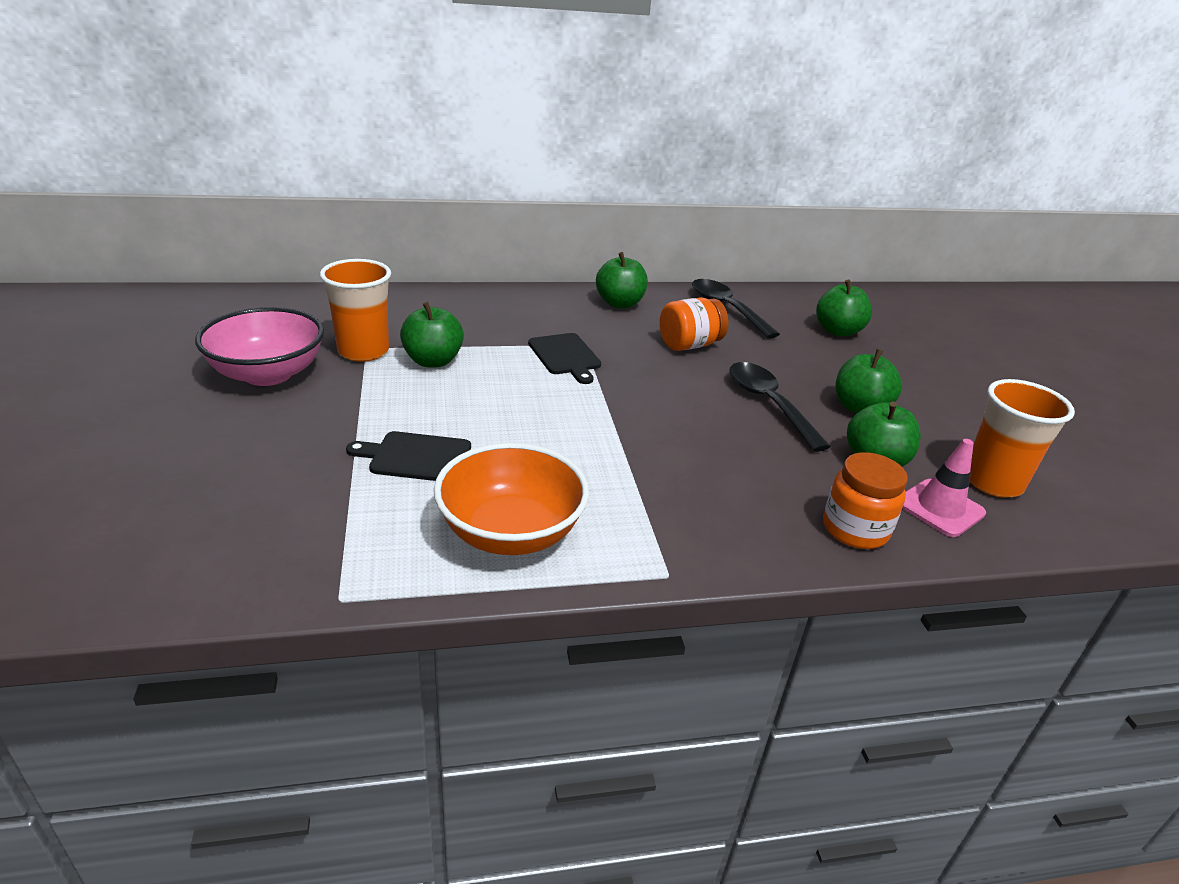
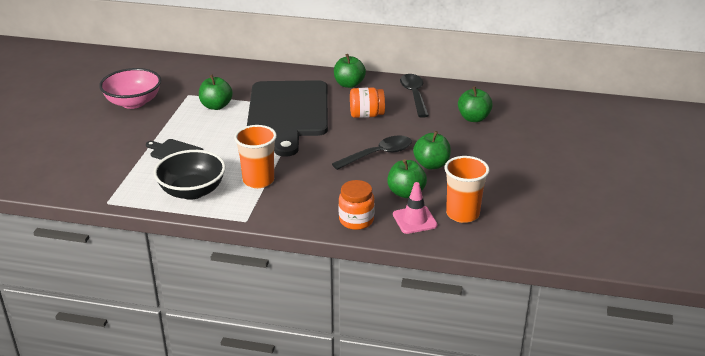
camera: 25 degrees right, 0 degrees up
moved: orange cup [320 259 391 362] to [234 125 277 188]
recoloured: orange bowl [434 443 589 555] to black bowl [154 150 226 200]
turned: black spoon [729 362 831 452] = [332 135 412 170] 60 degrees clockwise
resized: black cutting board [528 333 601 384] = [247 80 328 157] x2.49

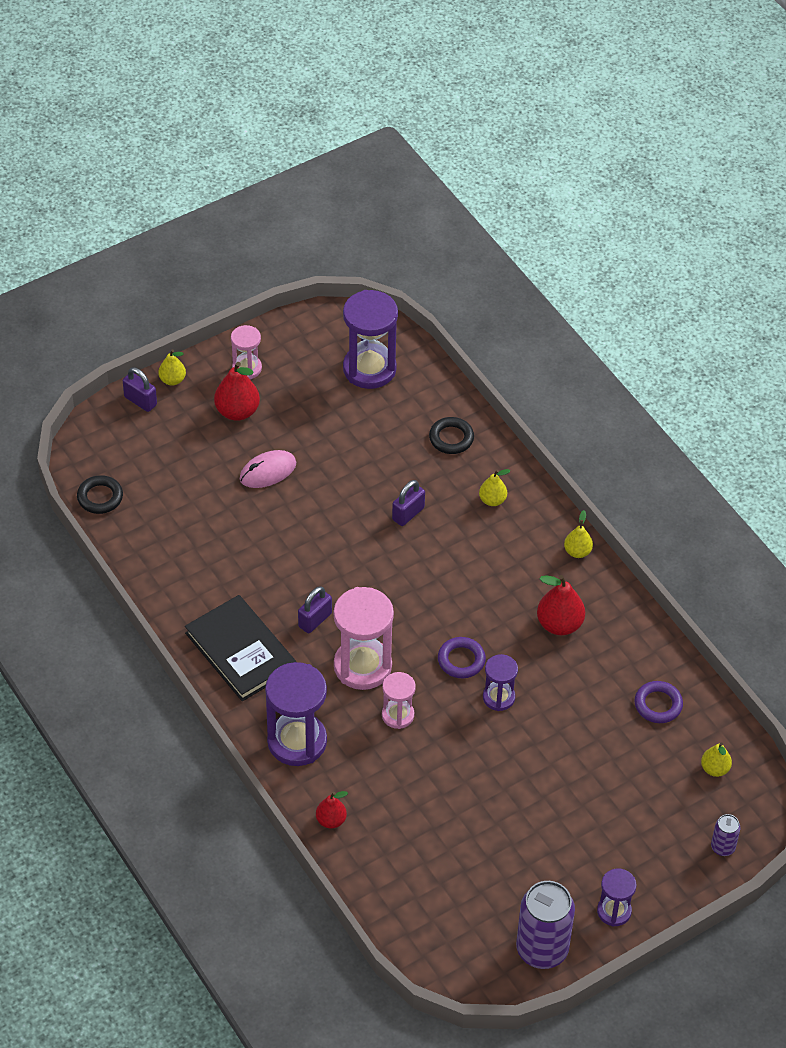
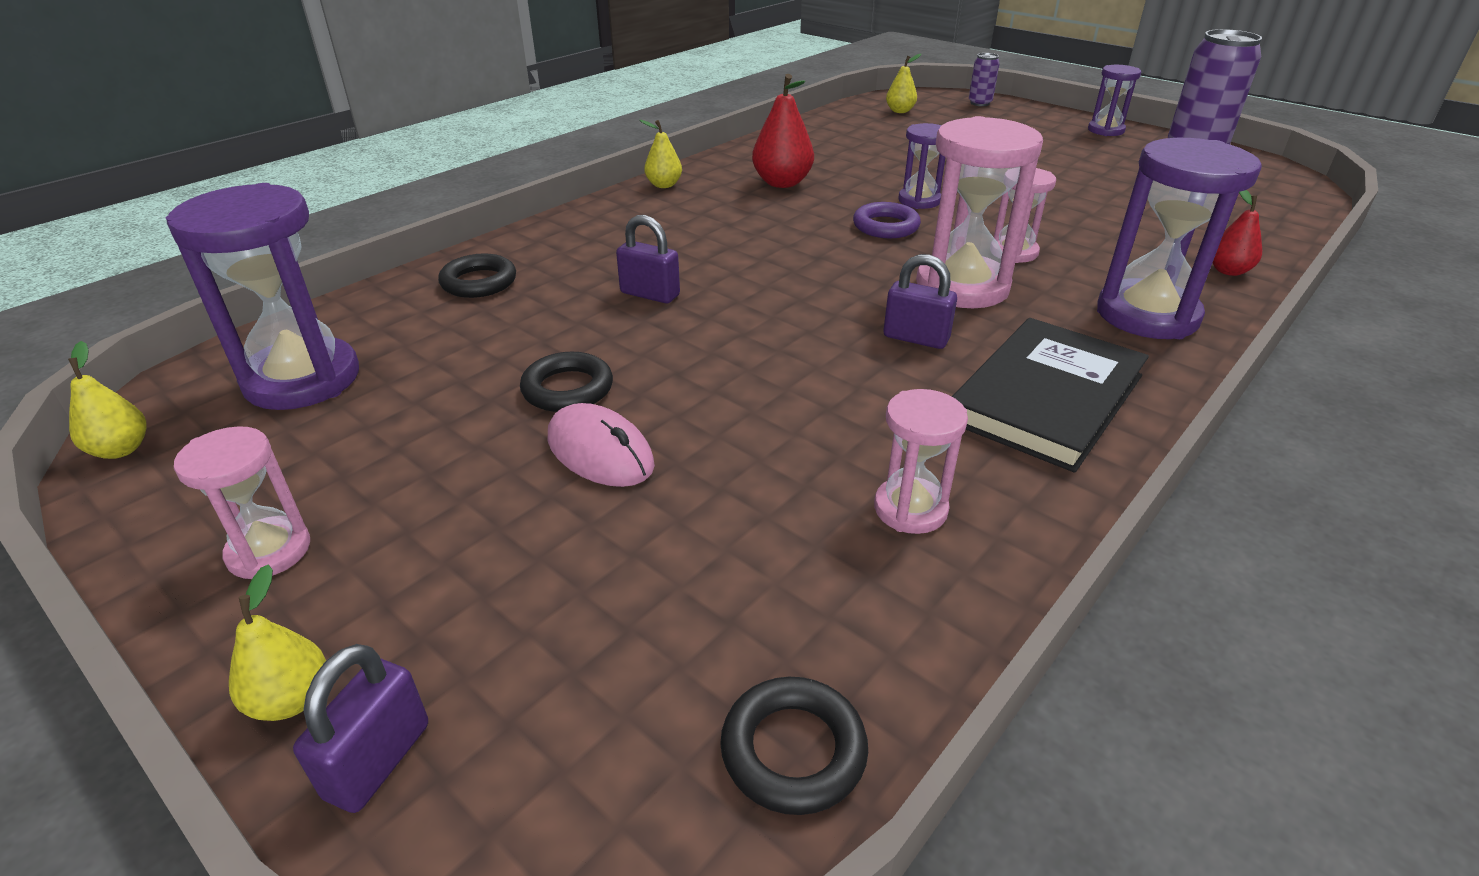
camera: 105 degrees left, 15 degrees down
removed: red pear [214 362 260 421]; purple ring [635 681 683 723]
added: black ring [520 352 613 412]; pink hourglass [874 389 968 534]
moved: yellow pear [479 469 510 506] to [68 341 147 459]

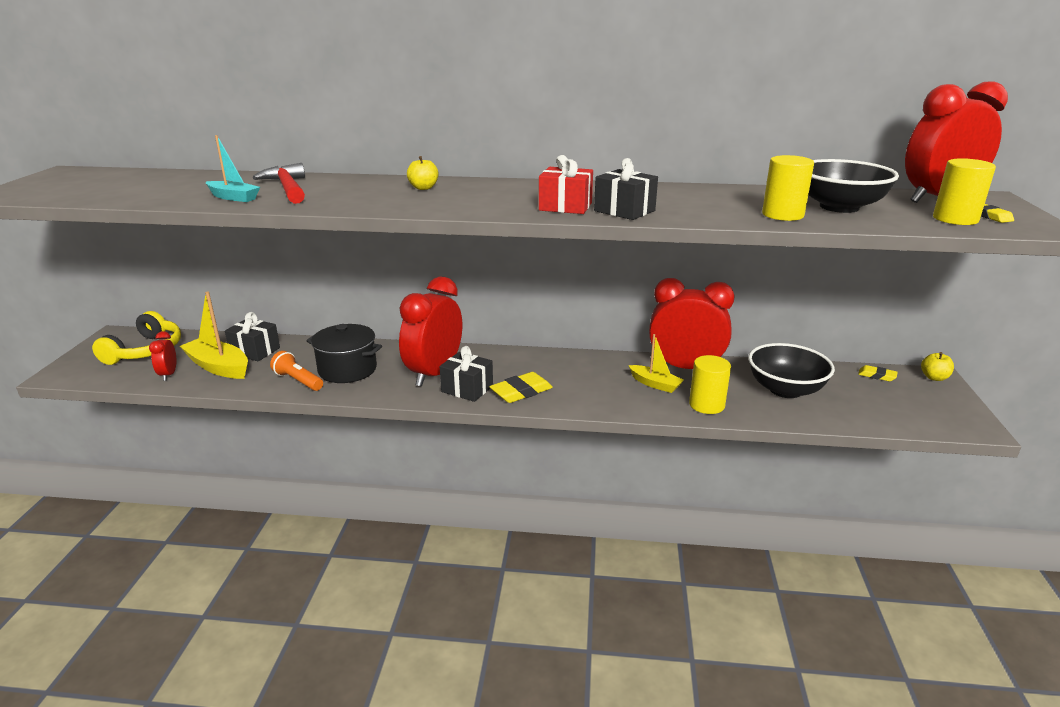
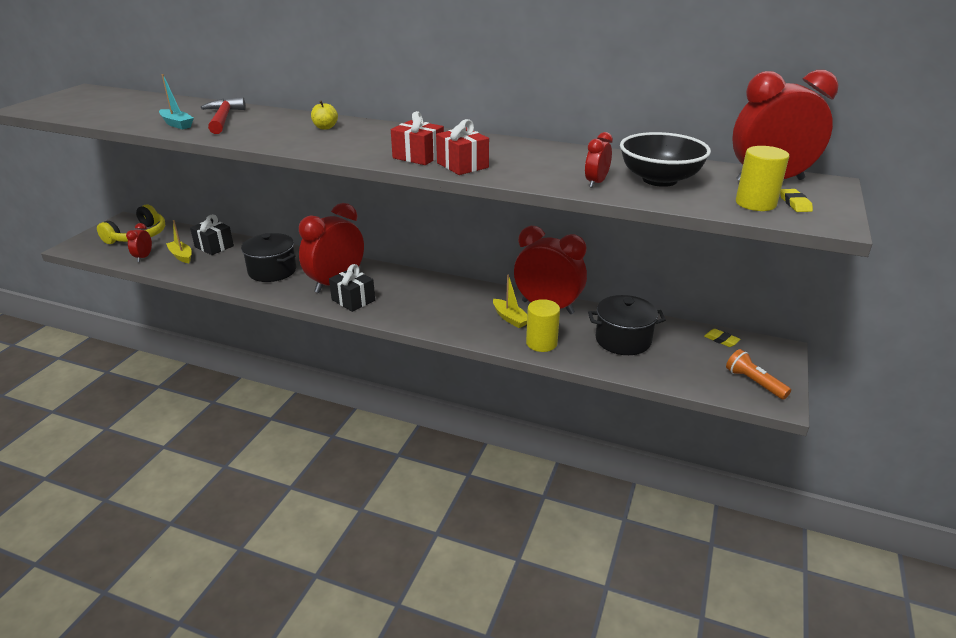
camera: 15 degrees right, 5 degrees up
removed: yellow eraser [489 372 553 403]; yellow apple [921 352 954 381]
moved: orange flashlight [270 351 323 391] to [726 349 791 400]
replaced: black bowl [748 343 835 398] to black pot [588 295 666 355]; yellow cylinder [762 155 814 221] to red clock [585 132 613 188]
recoloured: black gift [594 158 658 220] to red gift [436 119 489 175]
resized: yellow boat [180 291 248 379] = [166 220 192 263] x0.62

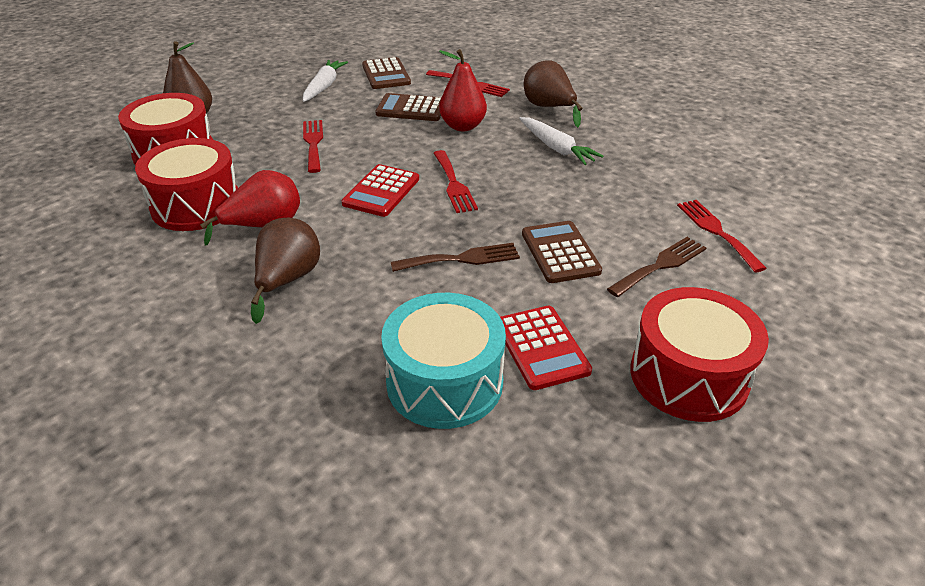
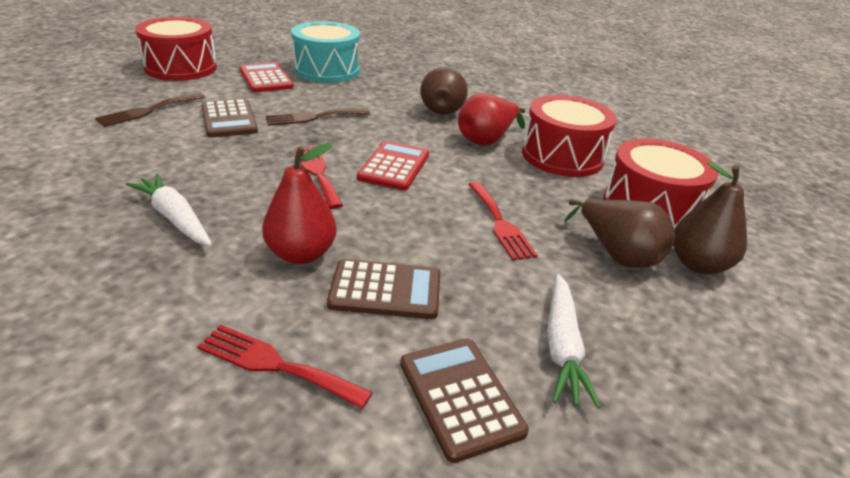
camera: 170 degrees right, 5 degrees down
removed: red fork [677 200 767 272]
moved: brown pear [524 61 583 127] to [564 199 675 268]

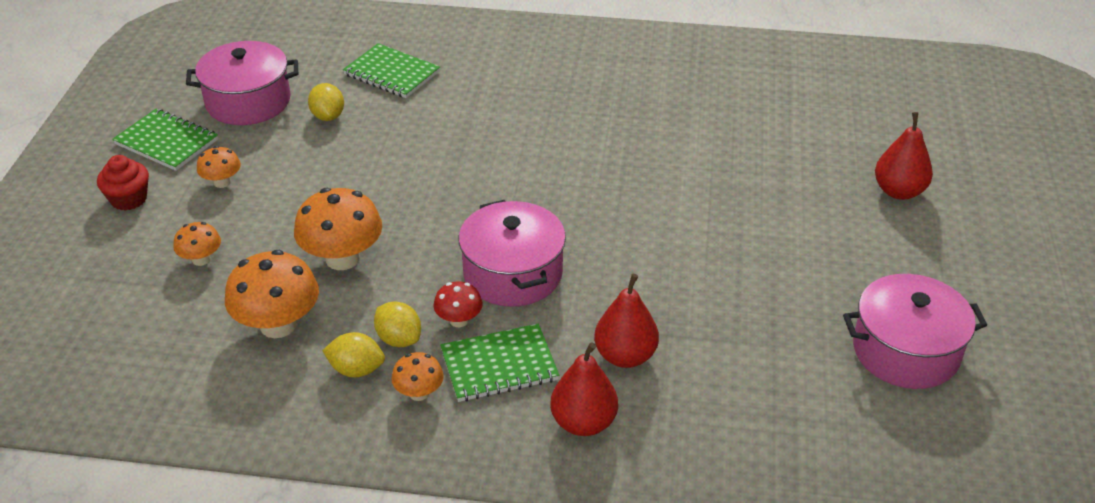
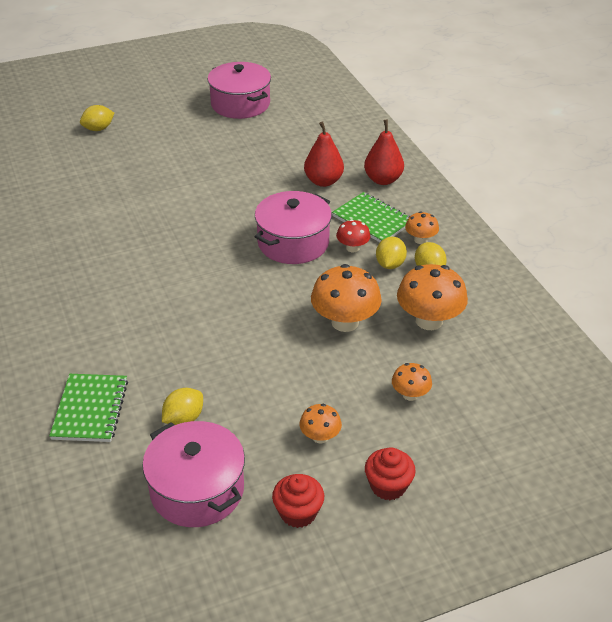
camera: 120 degrees left, 0 degrees up
replaced: green notebook [112 109 218 171] to red cupcake [272 474 324 528]; red pear [875 112 933 200] to yellow lemon [80 105 114 131]

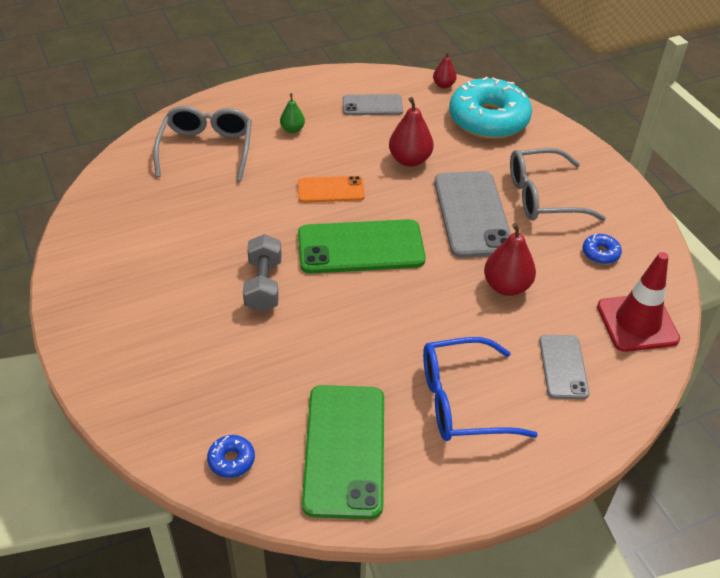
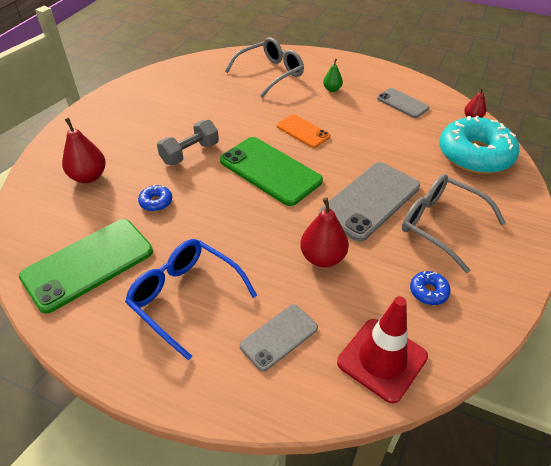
camera: 50 degrees right, 0 degrees up
moved: blue donut [207 435 255 478] to [138 185 172 211]; red pear [389 97 433 167] to [62 118 106 183]

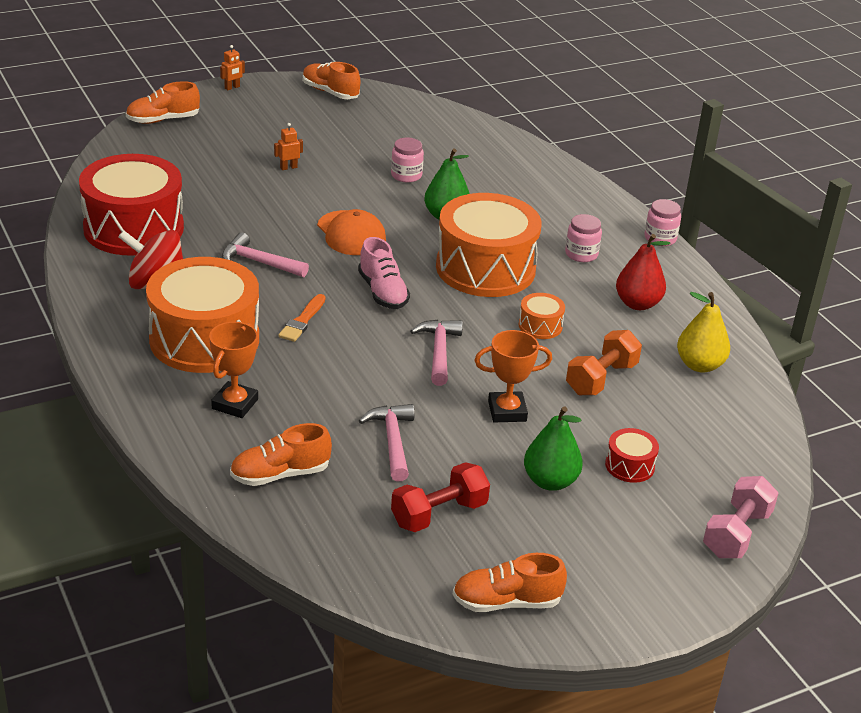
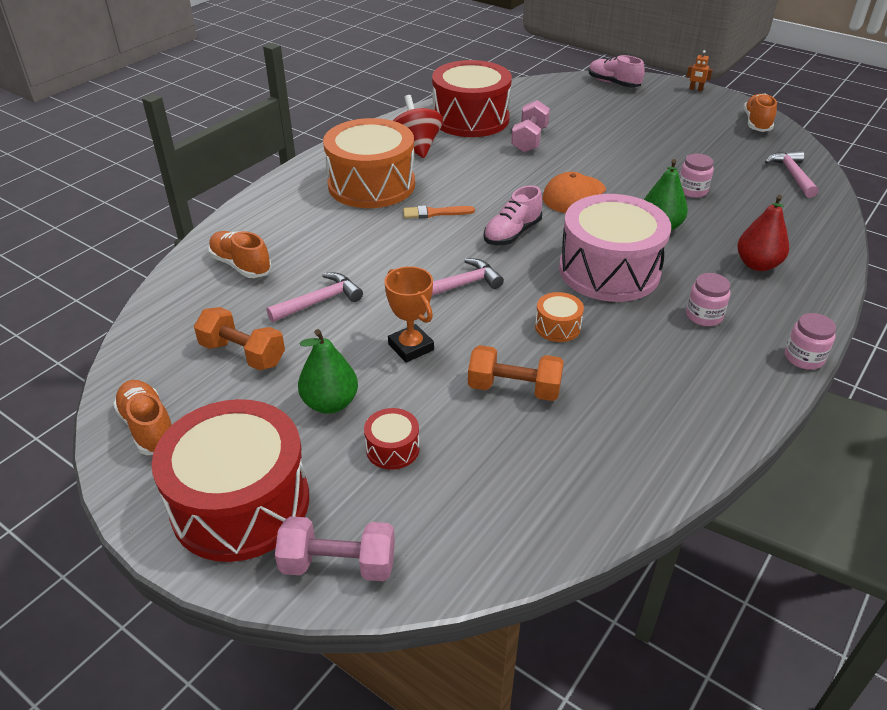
camera: 65 degrees right, 5 degrees up
removed: orange trophy [209 322 258 418]; orange robot [274 123 303 170]; yellow pear [677 292 730 373]
added: red drum [151 399 309 562]; pink dumbbell [511 100 550 153]
moved: pink hammer [222 232 309 277] to [765 150 818 198]; red pear [616 234 670 310] to [737 195 789 271]
recoloured: orange shoe [126 81 200 124] to pink shoe [589 55 645 87]; red dumbbell [391 462 490 532] to orange dumbbell [194 307 285 370]; orange drum [436 193 542 297] to pink drum [559 194 671 302]

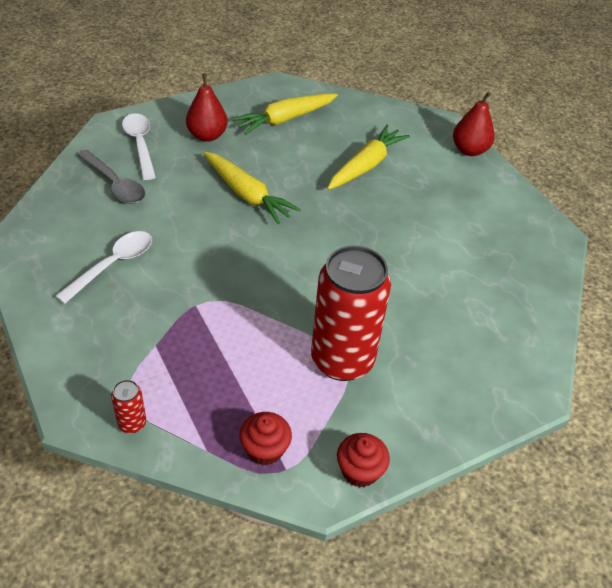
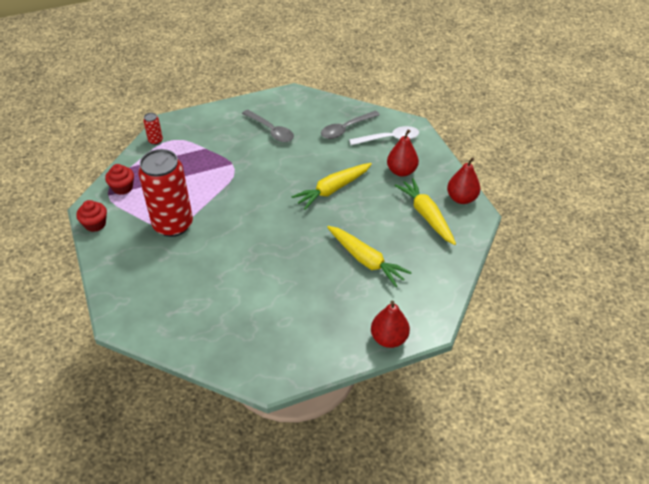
camera: 100 degrees right, 0 degrees up
added: red pear [447 157 481 204]
recoloured: white spoon [55 231 152 304] to grey spoon [242 110 294 142]

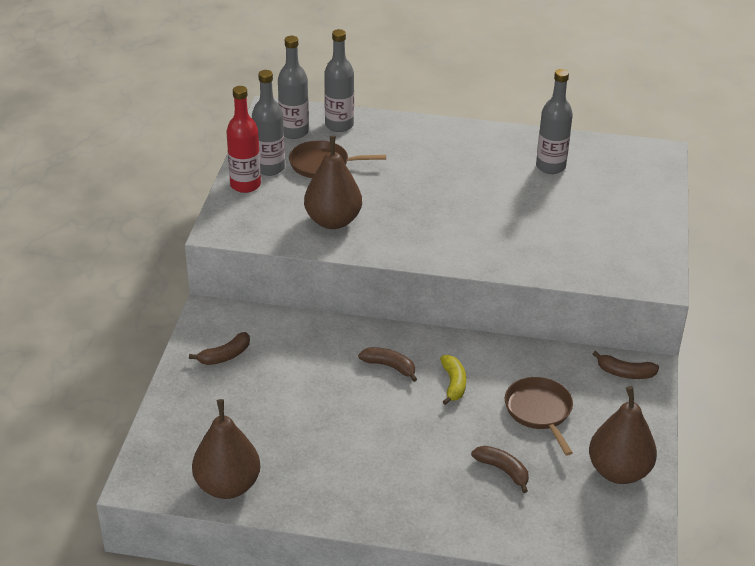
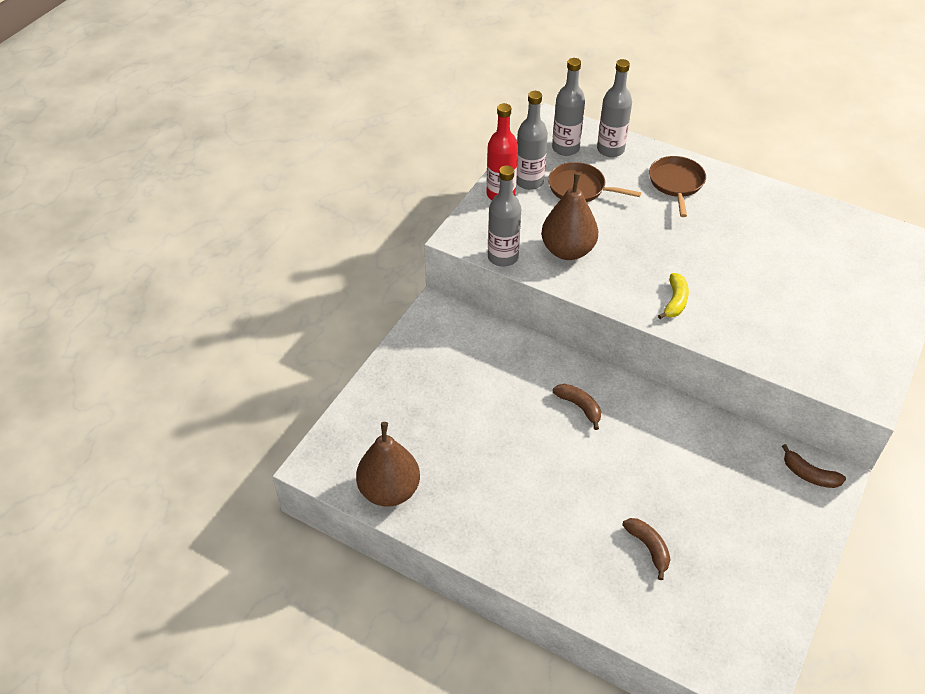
camera: 20 degrees right, 10 degrees up
removed: brown banana [189 332 250 365]; brown pear [589 386 657 484]
moved: yellow banana [440 355 466 405] to [658 273 689 319]; brown pan [505 377 573 456] to [649 156 706 217]; grey bottle [536 69 573 174] to [488 165 521 267]

